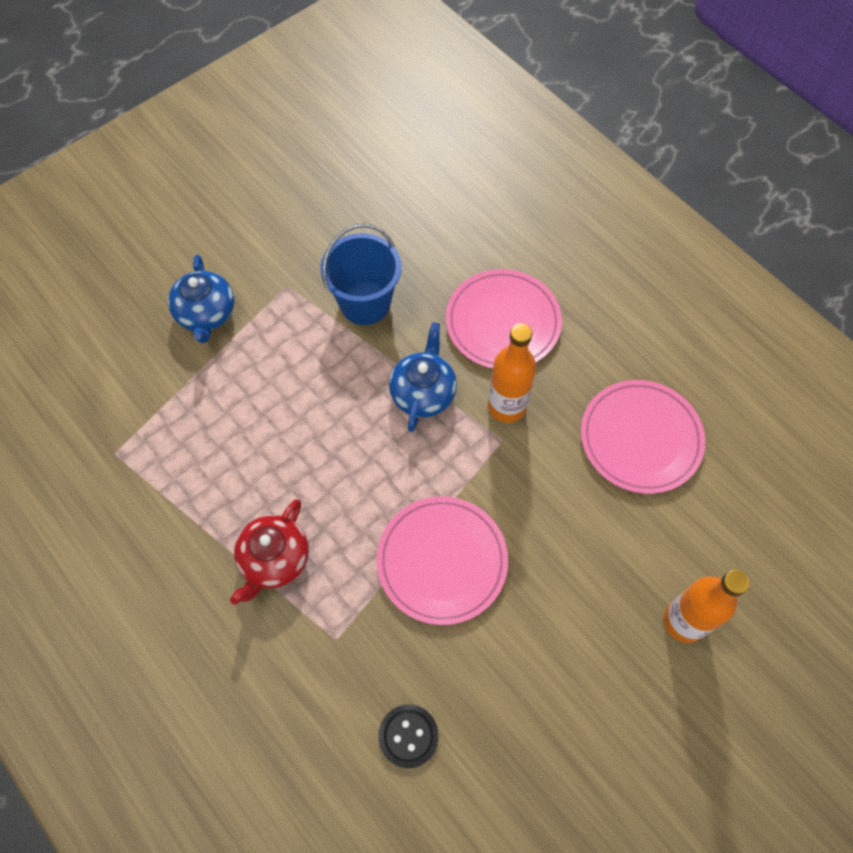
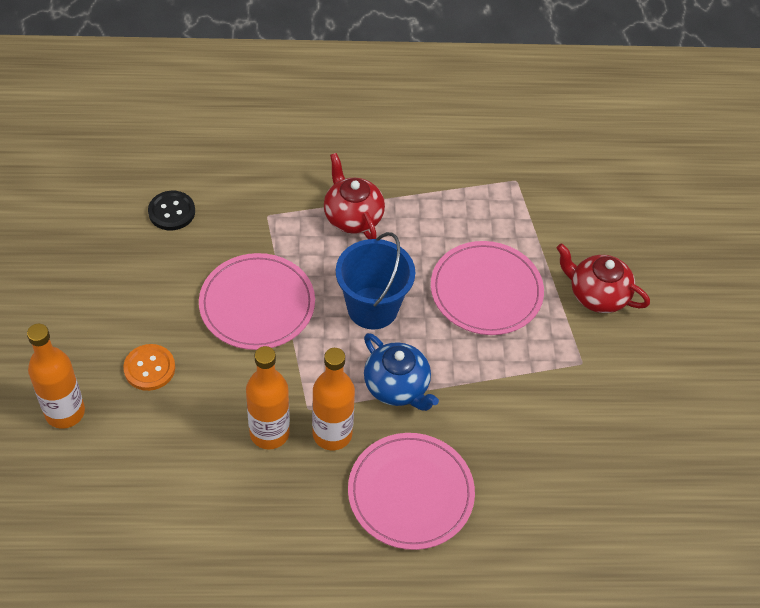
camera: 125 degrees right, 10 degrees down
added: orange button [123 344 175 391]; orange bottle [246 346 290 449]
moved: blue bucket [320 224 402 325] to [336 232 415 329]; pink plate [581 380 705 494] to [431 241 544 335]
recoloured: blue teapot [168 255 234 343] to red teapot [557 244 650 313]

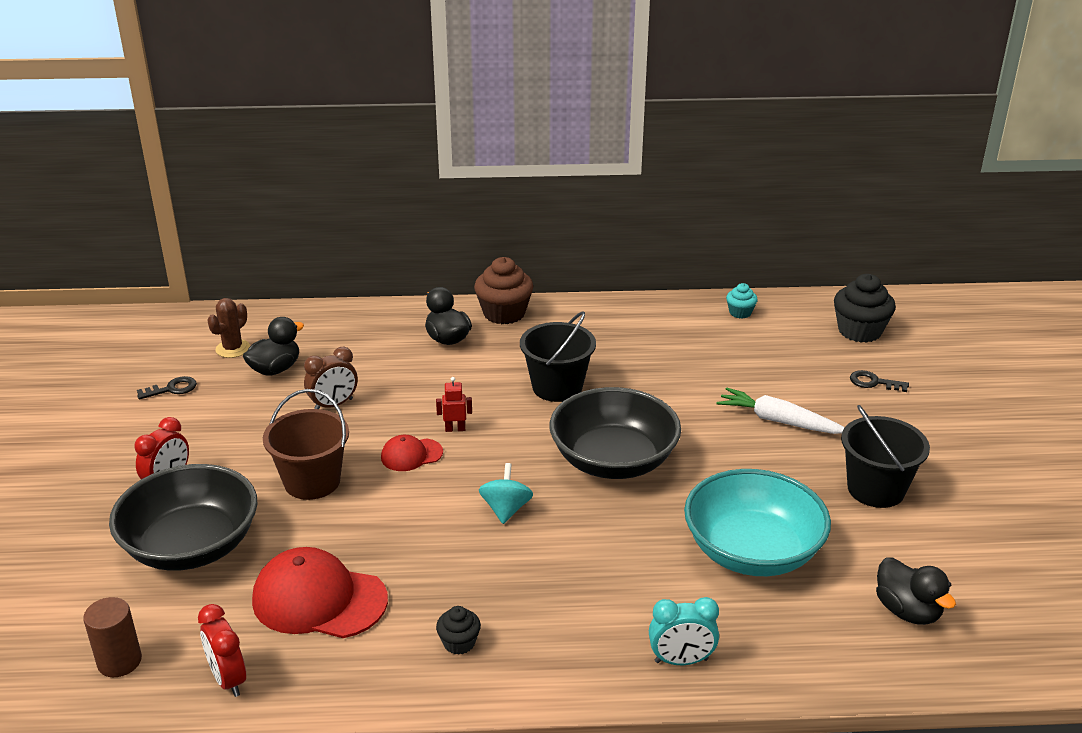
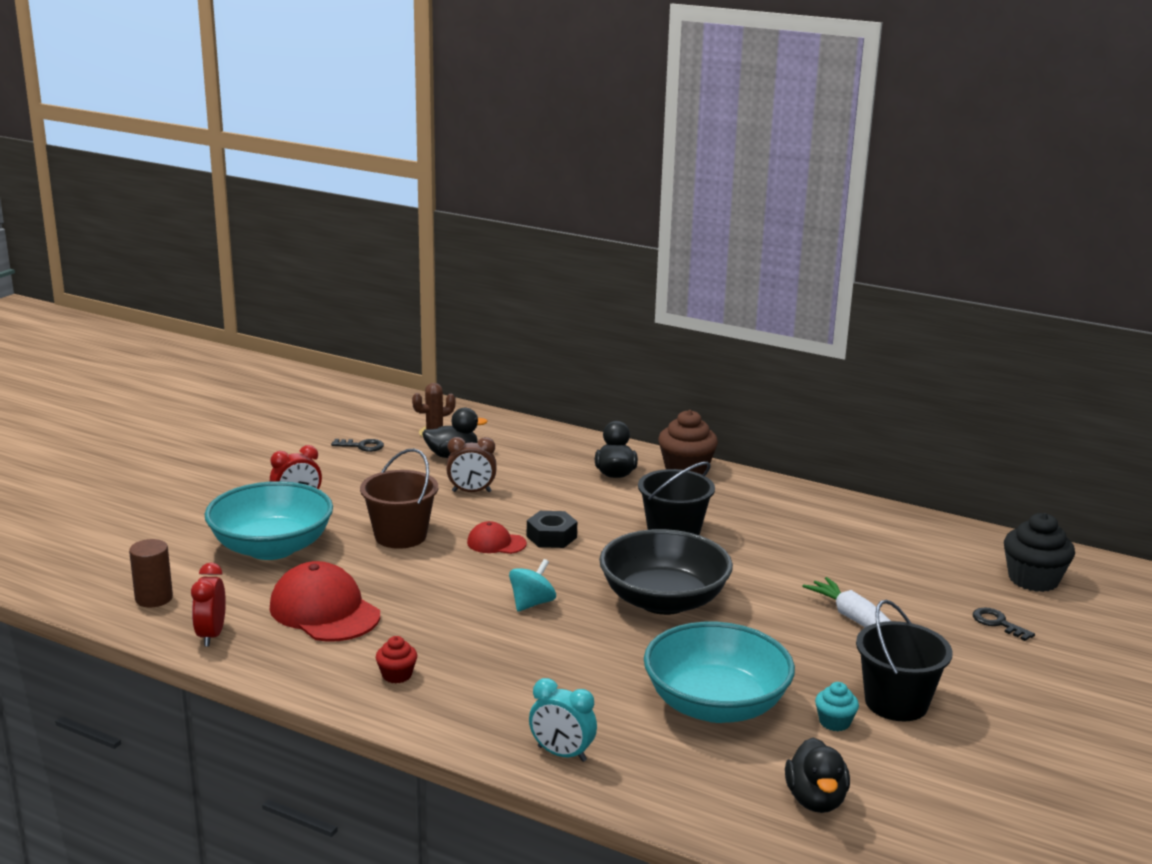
camera: 30 degrees right, 10 degrees down
moved: turquoise cupcake [726 283 758 319] to [815 682 859 731]
replaced: red robot [436 377 472 432] to black nut [527 511 577 548]
recoloured: black bowl [109 464 257 571] to turquoise bowl [205 481 333 560]; black cupcake [436 606 481 655] to red cupcake [376 636 417 684]

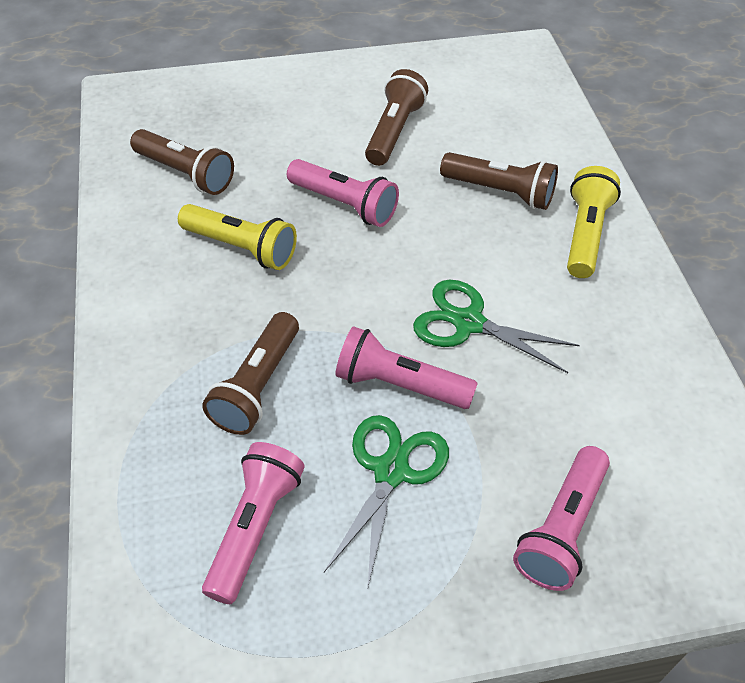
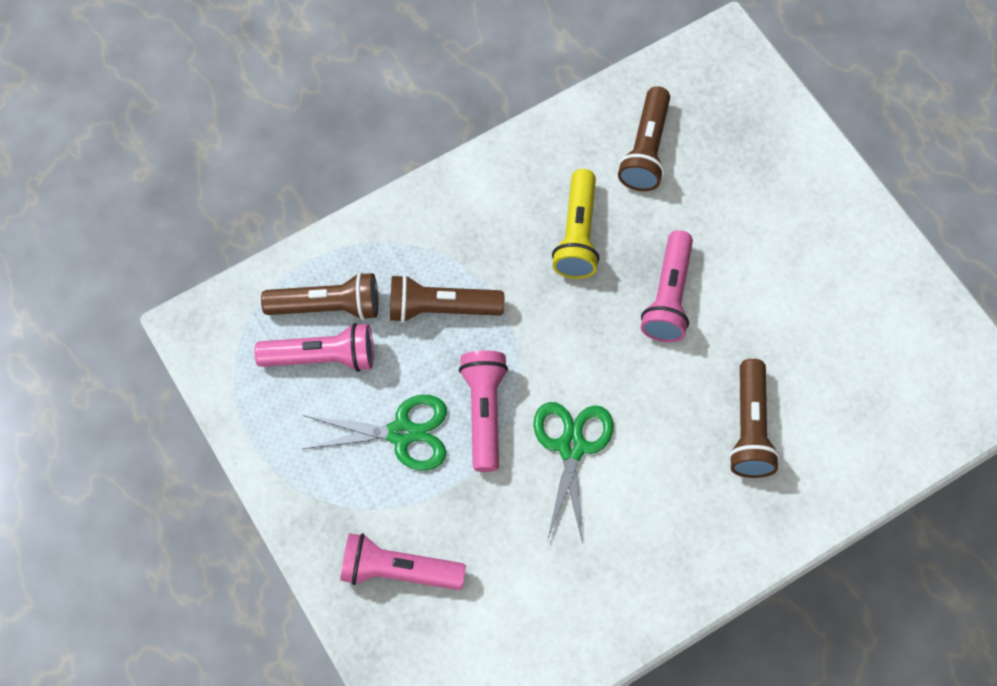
camera: 70 degrees right, 15 degrees up
removed: yellow flashlight [567 166 621 278]
moved: brown flashlight [365 69 428 166] to [261 272 378 320]

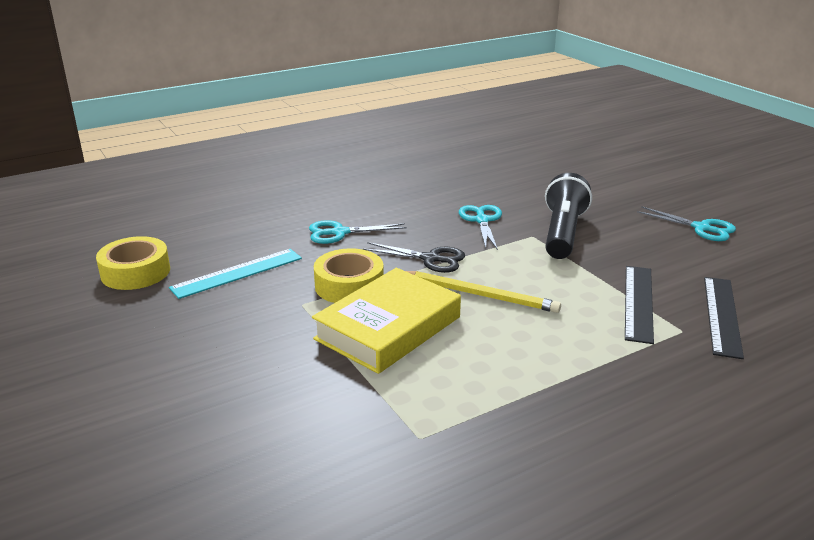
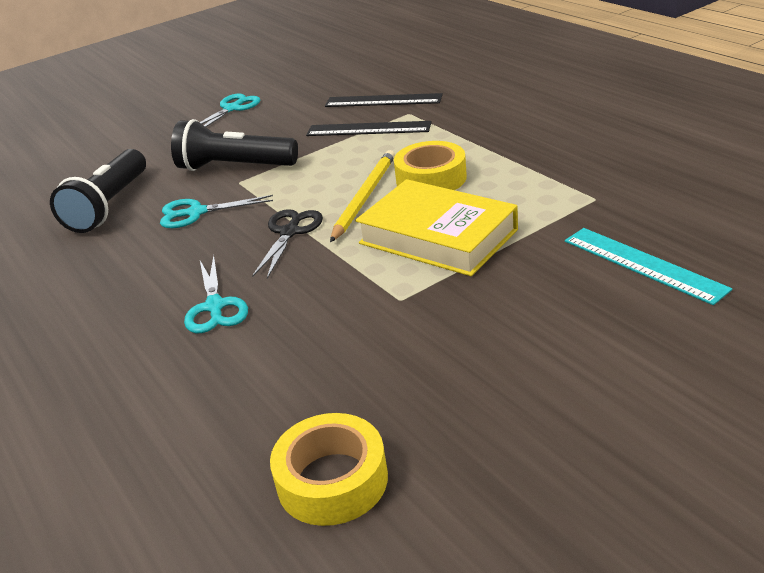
camera: 90 degrees left, 5 degrees up
added: black flashlight [50 149 146 233]
moved: turquoise ruler [169 249 302 299] to [565 228 732 305]; yellow tape [314 248 384 303] to [394 141 467 190]

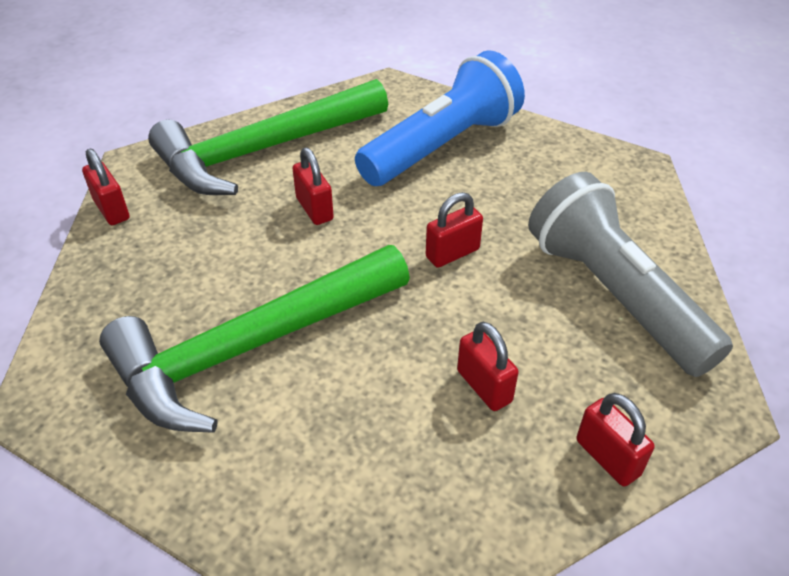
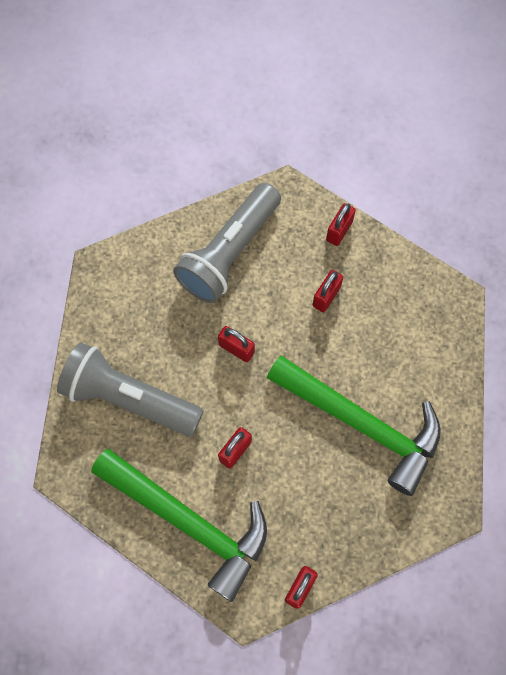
camera: 115 degrees left, 25 degrees up
recoloured: blue flashlight [355 50 525 186] to grey flashlight [57 343 203 436]

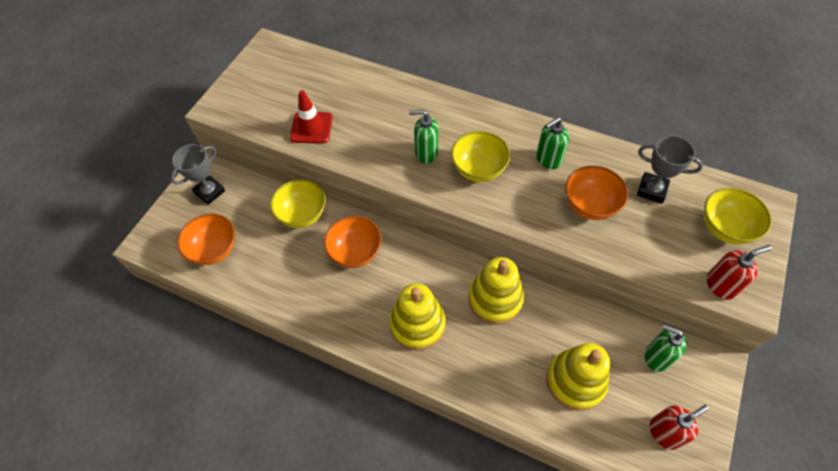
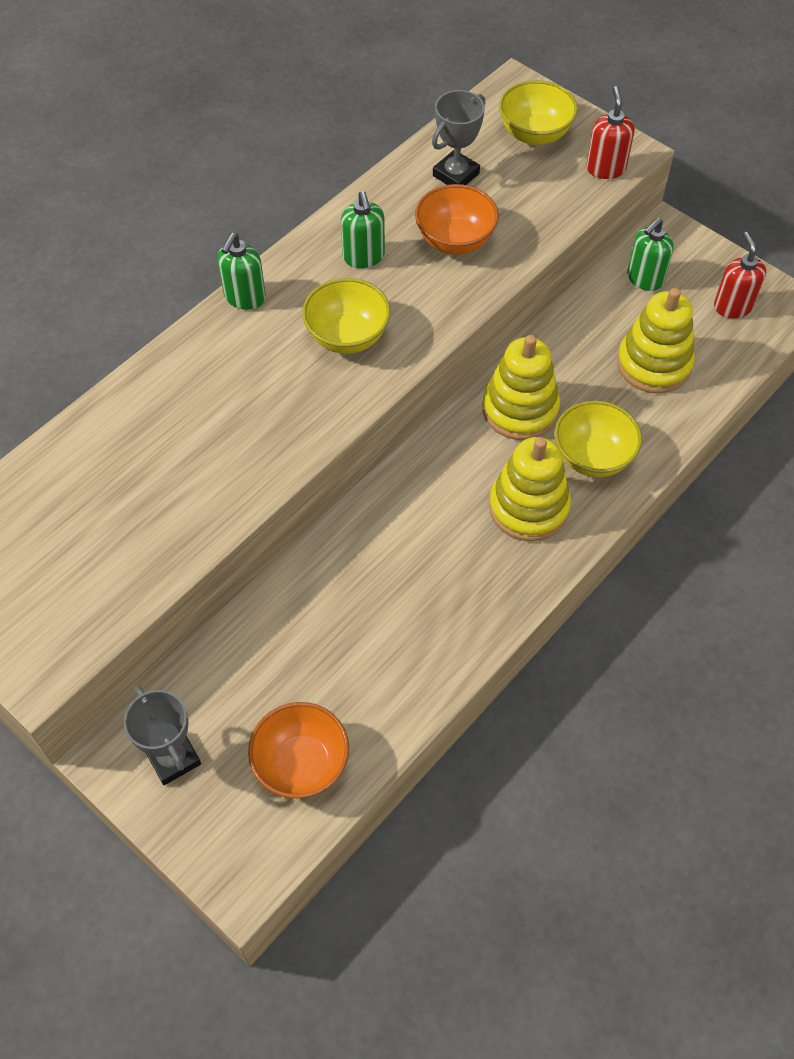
camera: 75 degrees left, 0 degrees up
removed: red traffic cone [290 90 333 143]; orange bowl [324 216 382 268]
moved: yellow bowl [270 179 326 228] to [555 400 642 477]; green soap dispenser [409 110 439 164] to [217 233 266 310]

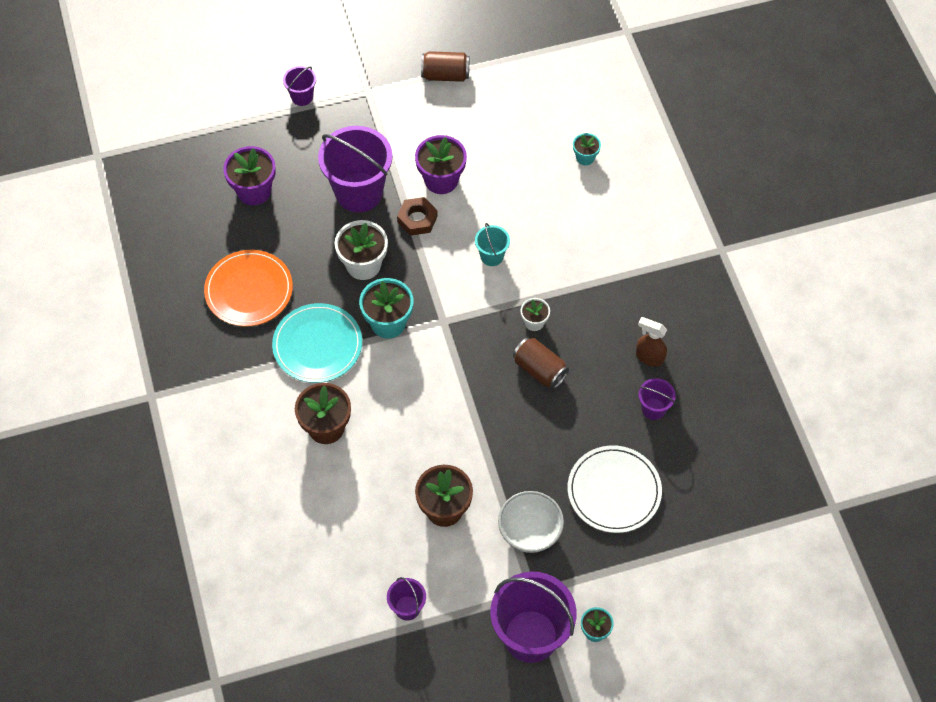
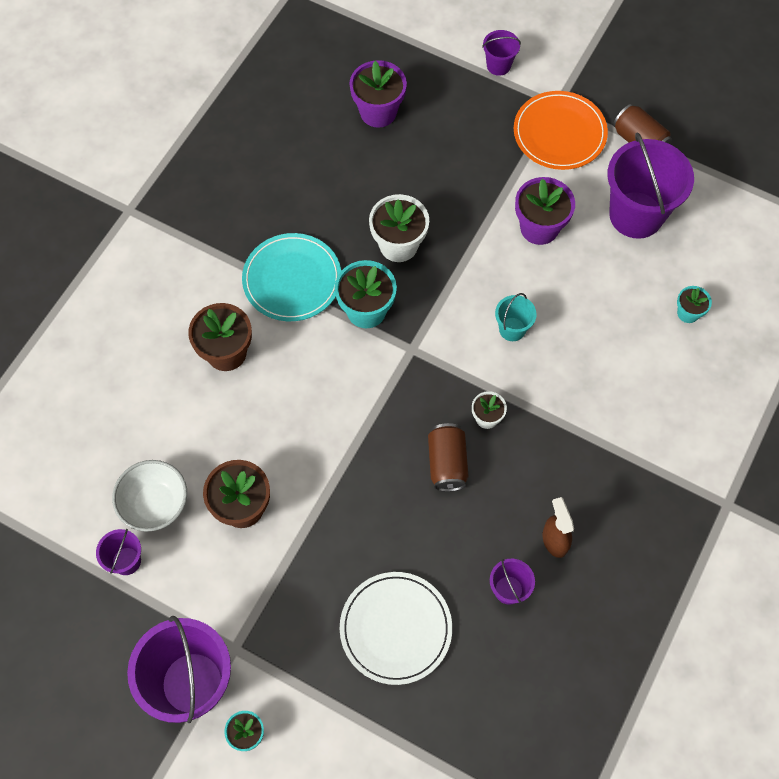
camera: 45 degrees right, 5 degrees up
removed: brown nut [397 197 438 236]
moved: orange plate [204 250 293 327] to [514 91 608 170]; purple bucket [318 126 393 212] to [607 132 694 239]; white bowl [498 491 564 553] to [112 460 187 532]

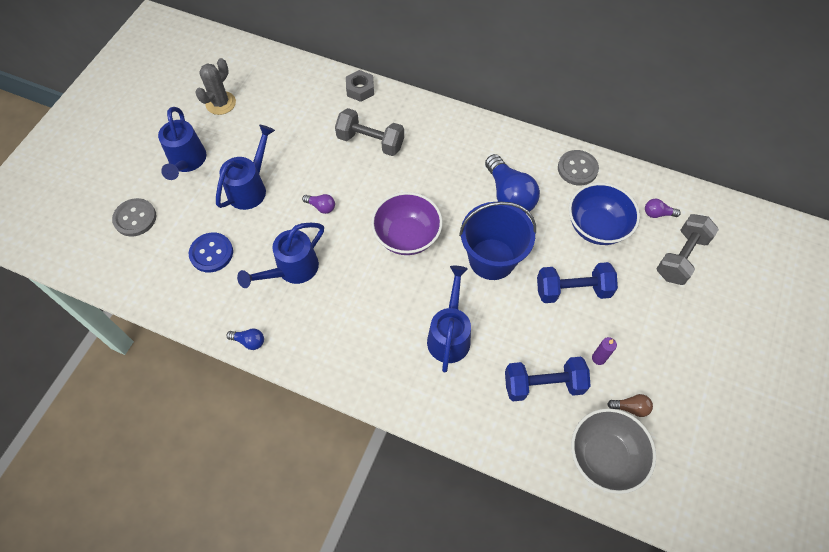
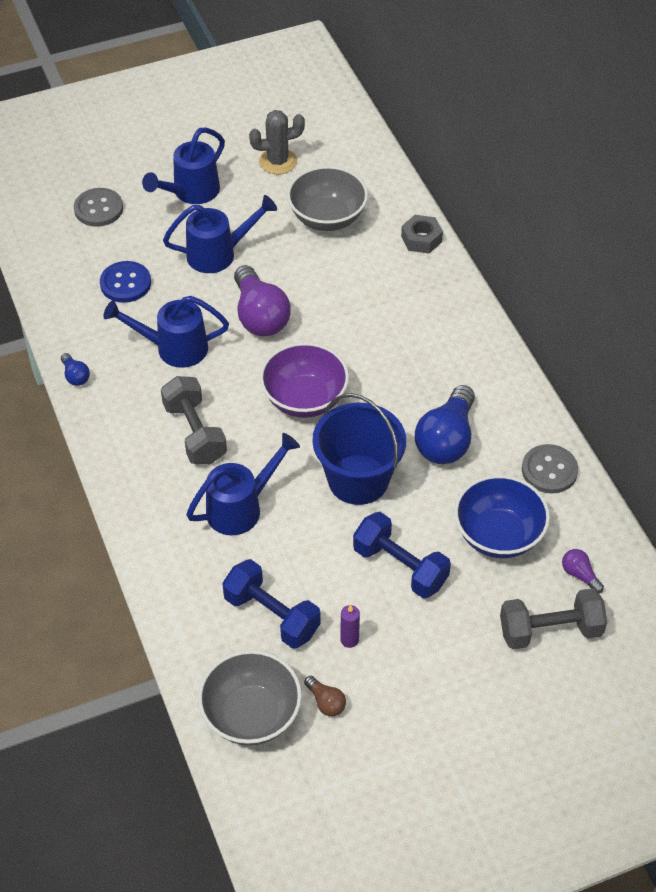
camera: 45 degrees right, 10 degrees down
added: grey bowl [287 166 368 231]
moved: grey dumbbell [335 108 404 156] to [161 376 227 464]
resized: purple light bulb [302 194 335 214] = [234 265 291 336] x2.18

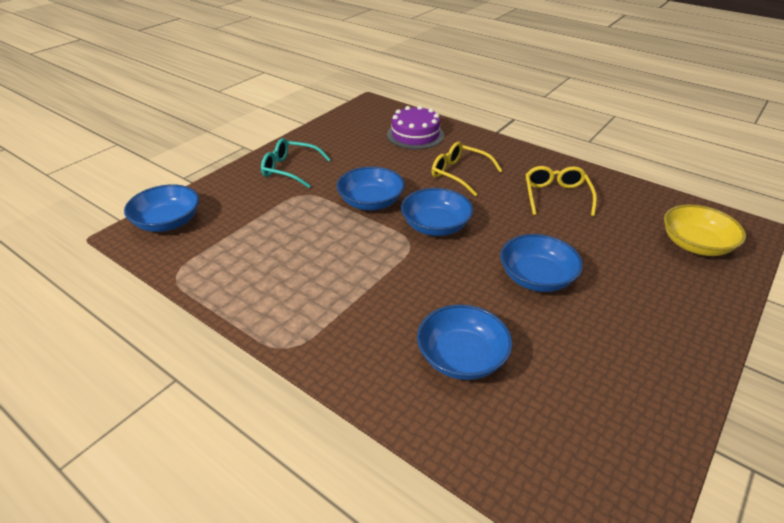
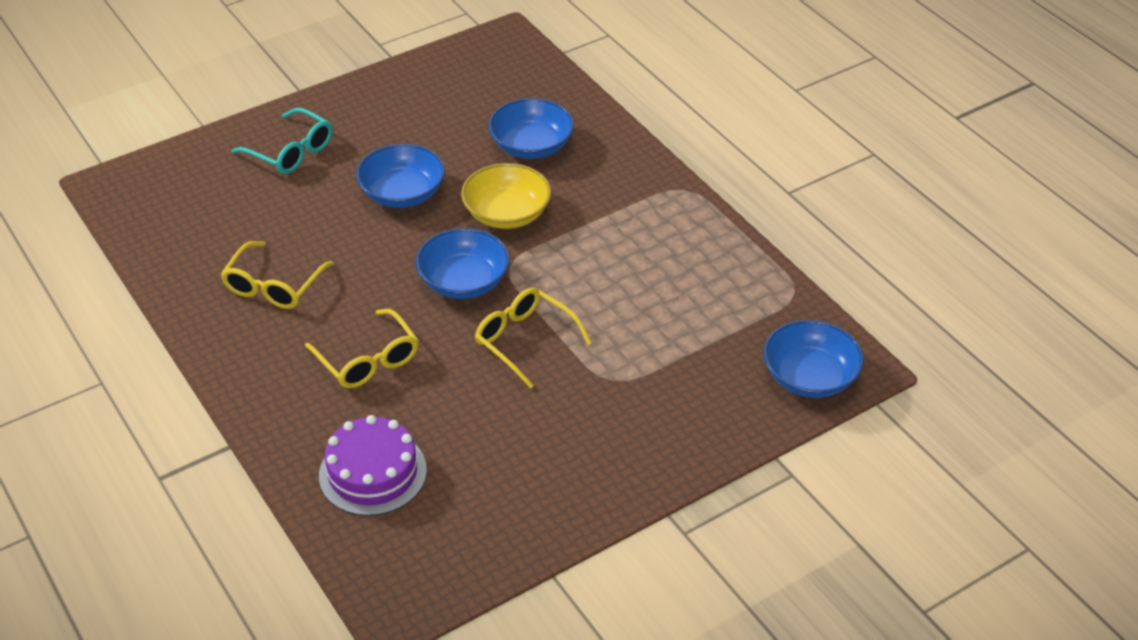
camera: 160 degrees left, 5 degrees up
moved: turquoise glasses [261 138 331 188] to [232 108 333 174]; yellow bowl [664 204 746 256] to [461 163 551 229]
replaced: blue bowl [337 166 405 210] to yellow glasses [475 288 591 389]

